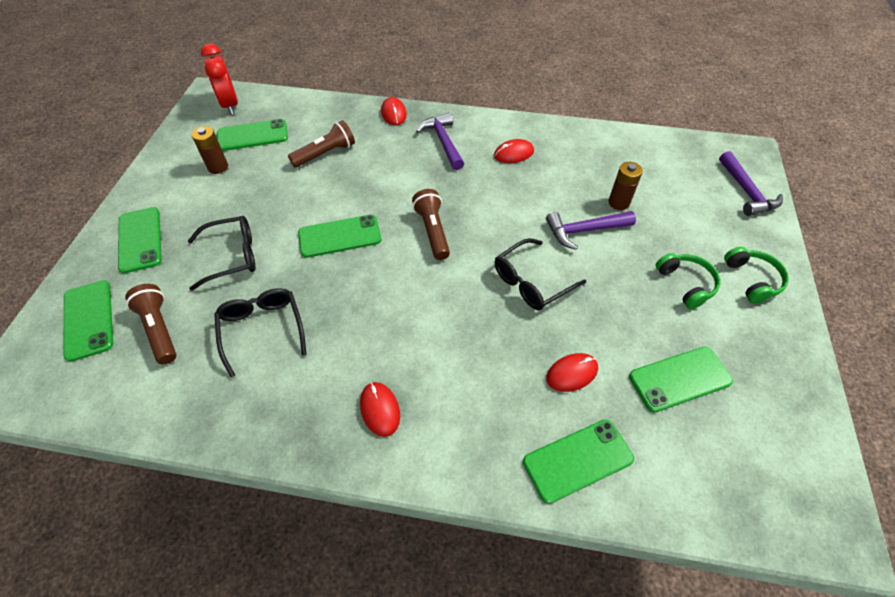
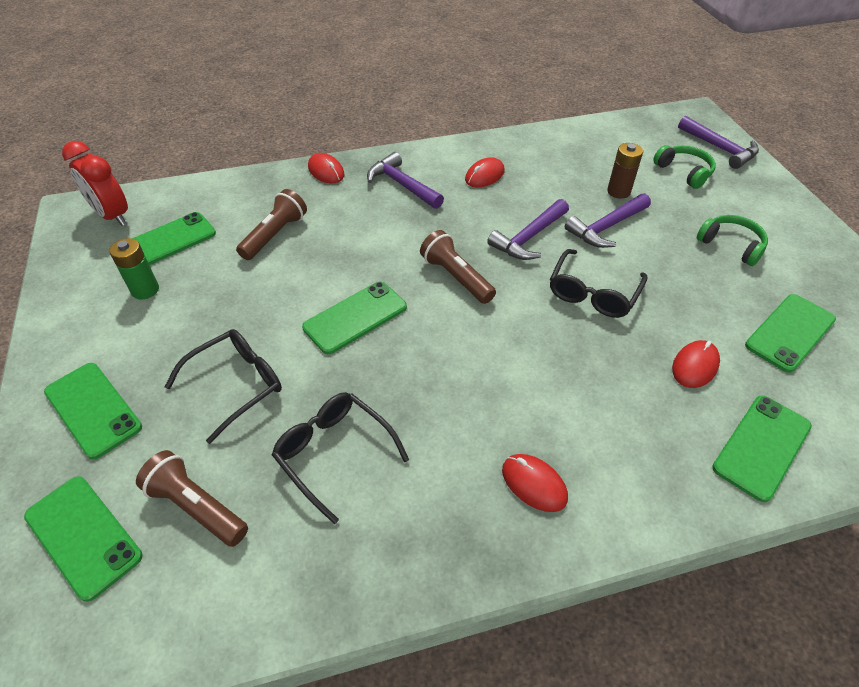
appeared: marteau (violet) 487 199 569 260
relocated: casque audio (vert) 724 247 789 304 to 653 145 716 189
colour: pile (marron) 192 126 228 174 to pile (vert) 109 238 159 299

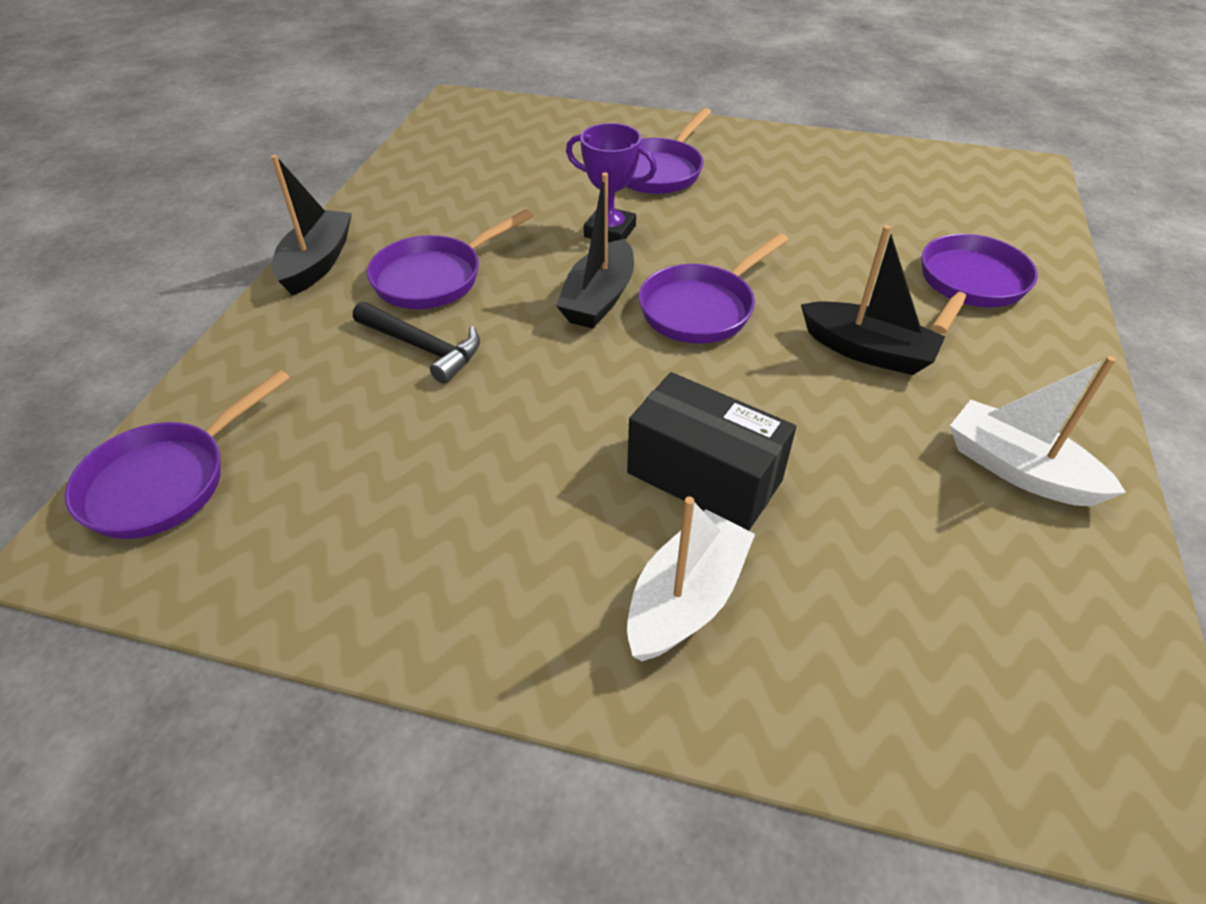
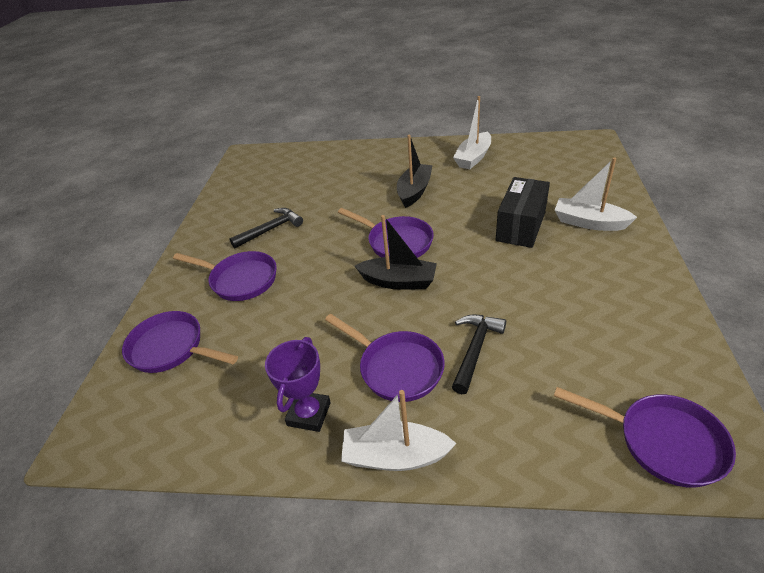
appeared: marteau (noir) 229 208 303 248
relocated: trophée (violet) 566 123 657 243 to 265 337 331 432; poêle (violet) 922 234 1038 334 to 122 311 238 373
colour: bateau (noir) 271 155 352 296 to bateau (blanc) 341 390 457 471

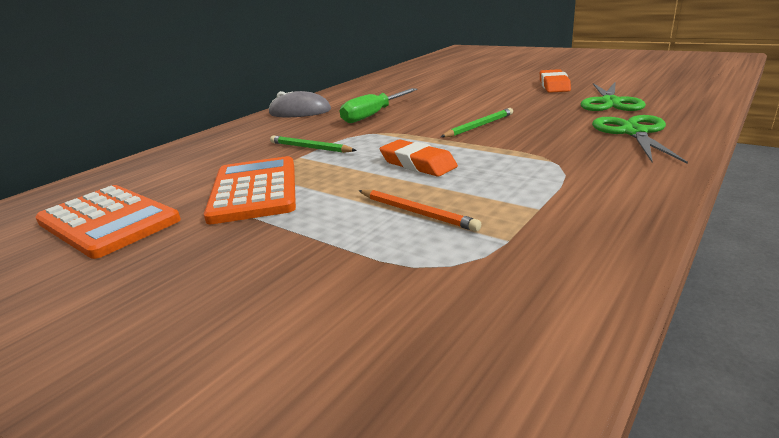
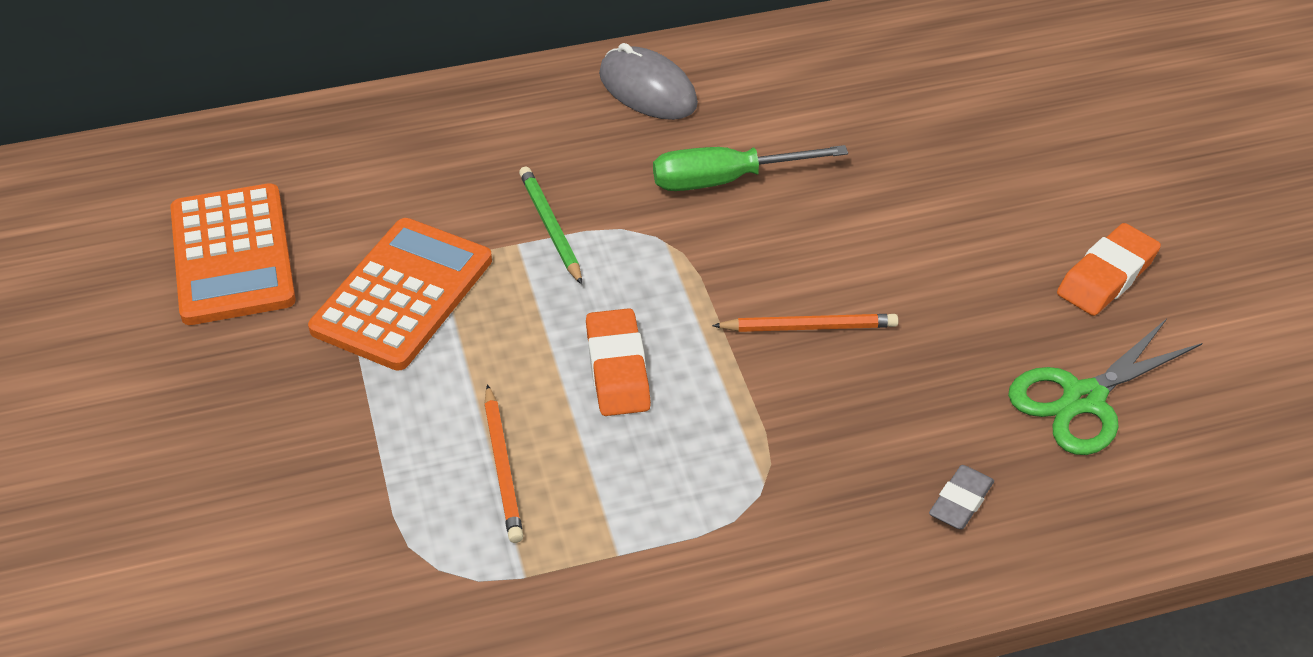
exchanged: ciseaux (vert) 592 115 688 164 to gomme (gris) 929 465 994 529
colour: crayon (vert) 441 108 513 137 to crayon (orange) 712 314 898 332

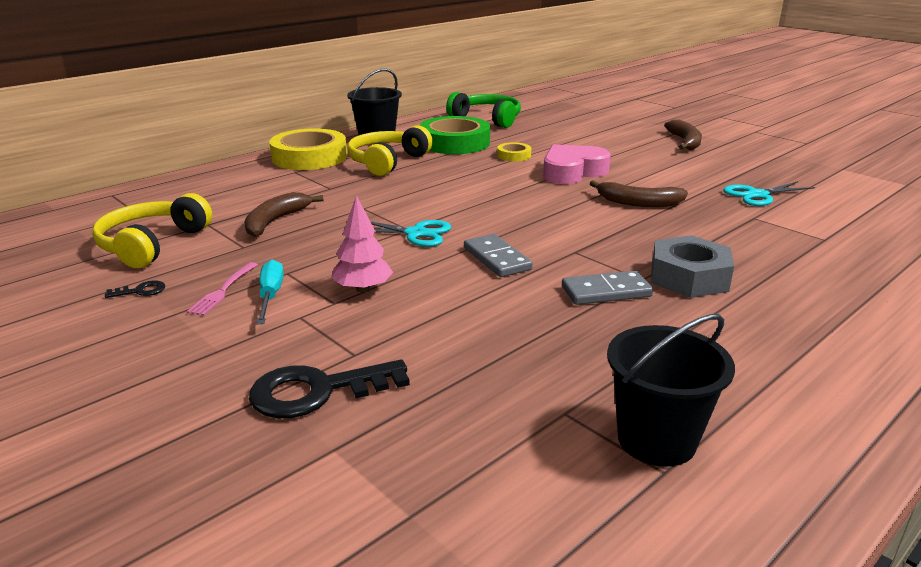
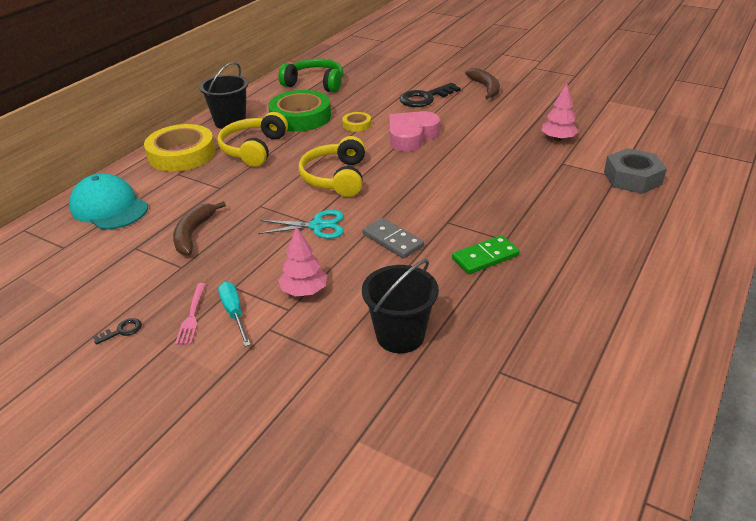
missing: banane (marron) 589 180 688 207
appeared: casquette (turquoise) 69 173 148 230
relocated: casque audio (jaune) 92 193 212 268 to 299 136 365 197; clé (noir) 249 359 410 418 to 399 83 461 107; seau (noir) 607 314 735 467 to 362 259 439 353; écrou (gris) 651 235 734 298 to 604 148 667 194
exchanged: ciseaux (turquoise) 723 181 815 206 to arbre (rose) 541 84 579 141
colour: domino (gris) 562 271 653 305 to domino (vert) 452 235 520 274

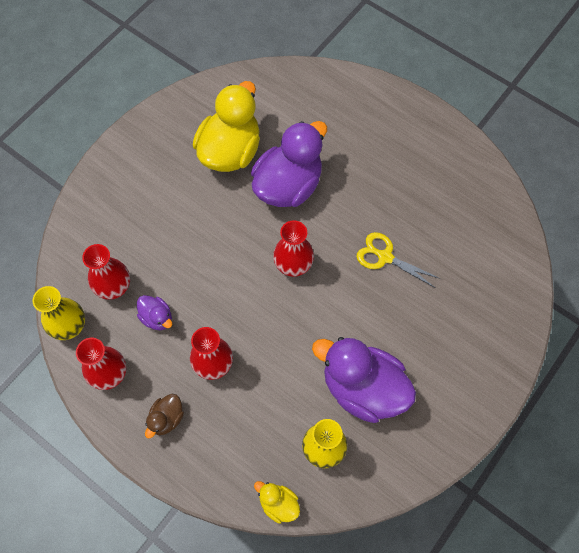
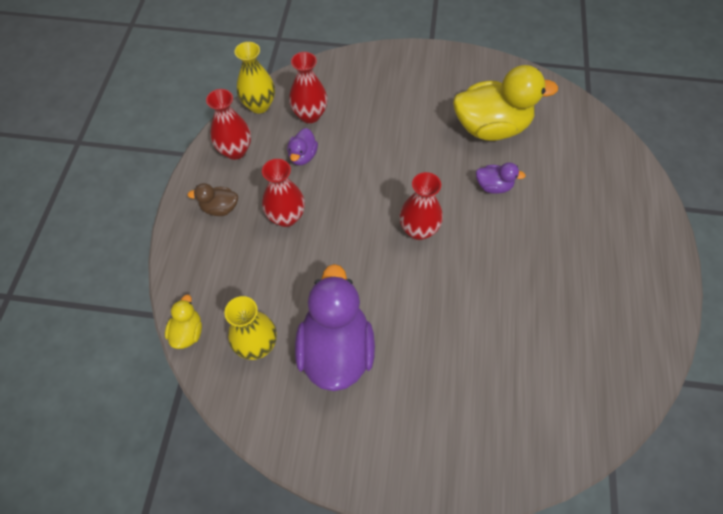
missing: ciseaux (jaune) 357 232 441 288
size: canard (violet) 251 121 327 207 = 476 162 526 194 x0.46

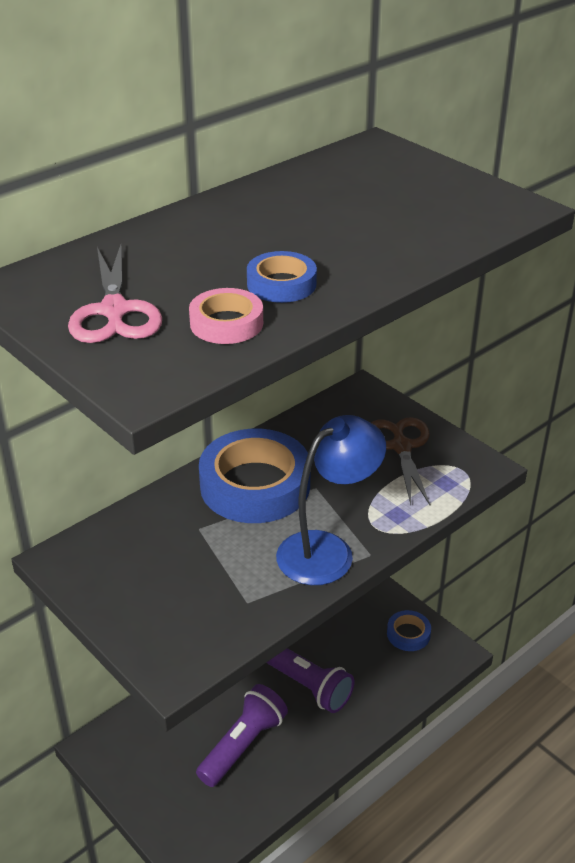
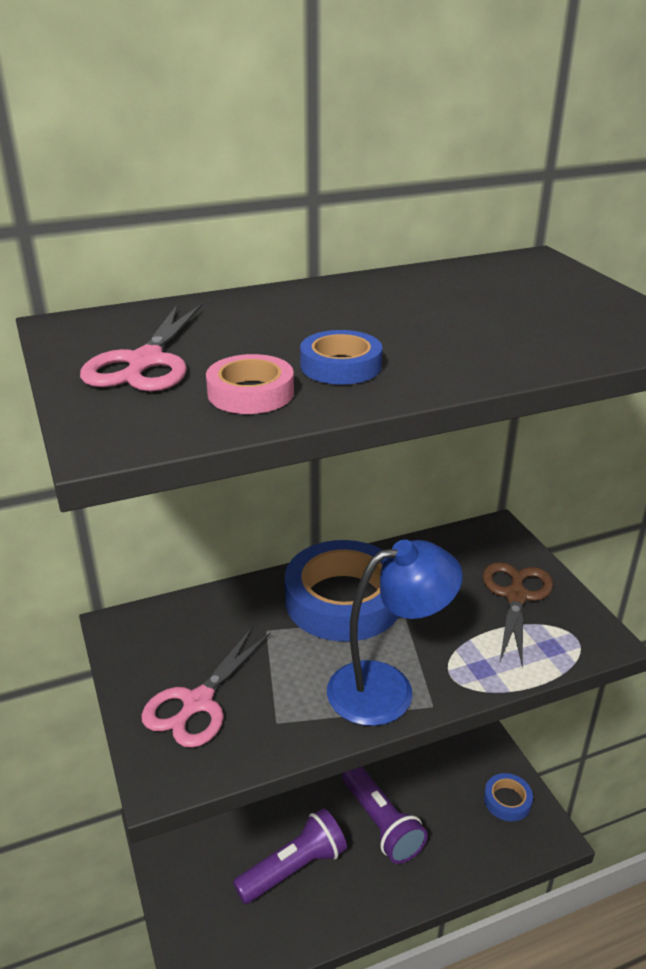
appeared: ciseaux (rose) 141 626 271 748

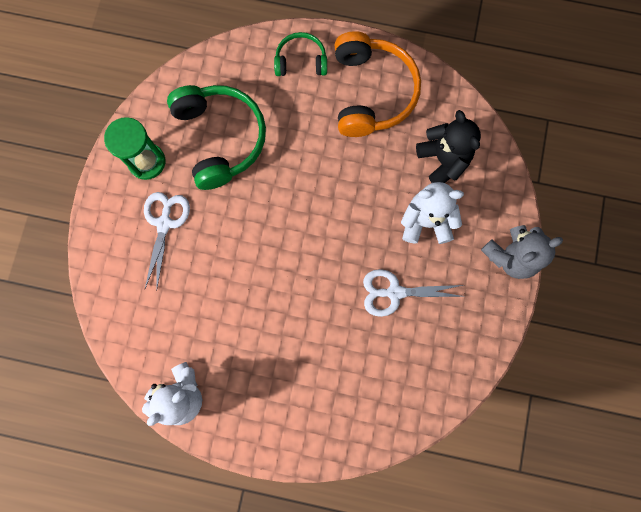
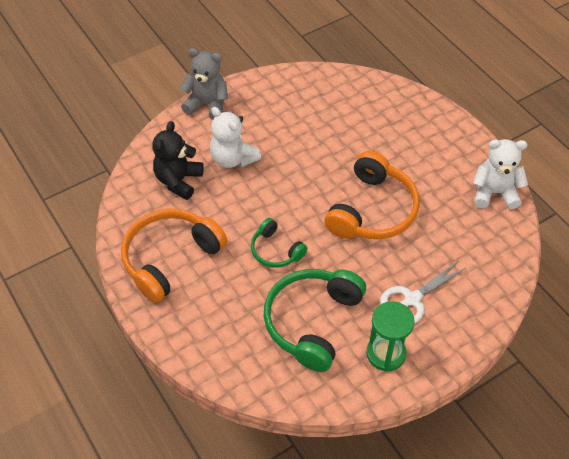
missing: ciseaux (blanc) 363 269 466 317
appeared: casque audio (orange) 324 151 420 239
relocated: casque audio (vert) 274 32 327 76 to 251 218 308 268

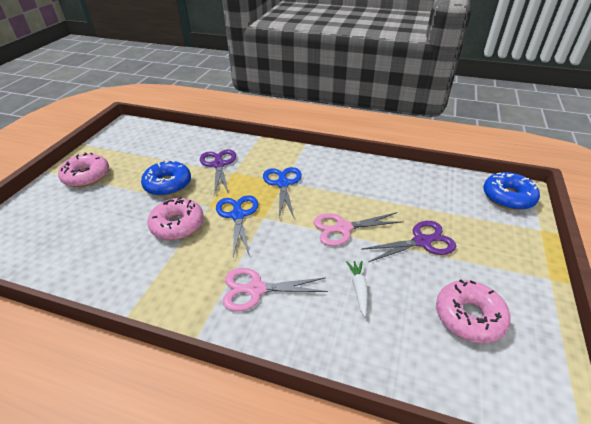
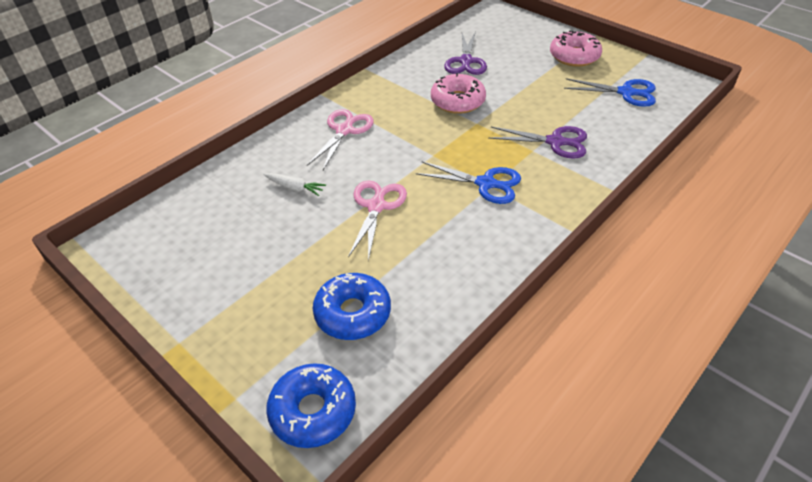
missing: beignet (rose) 436 280 511 343
relocated: beignet (bleu) 141 160 191 196 to 313 273 391 340; ciseaux (bleu) 216 195 258 257 to 564 78 656 107; ciseaux (violet) 361 221 457 262 to 444 31 487 75

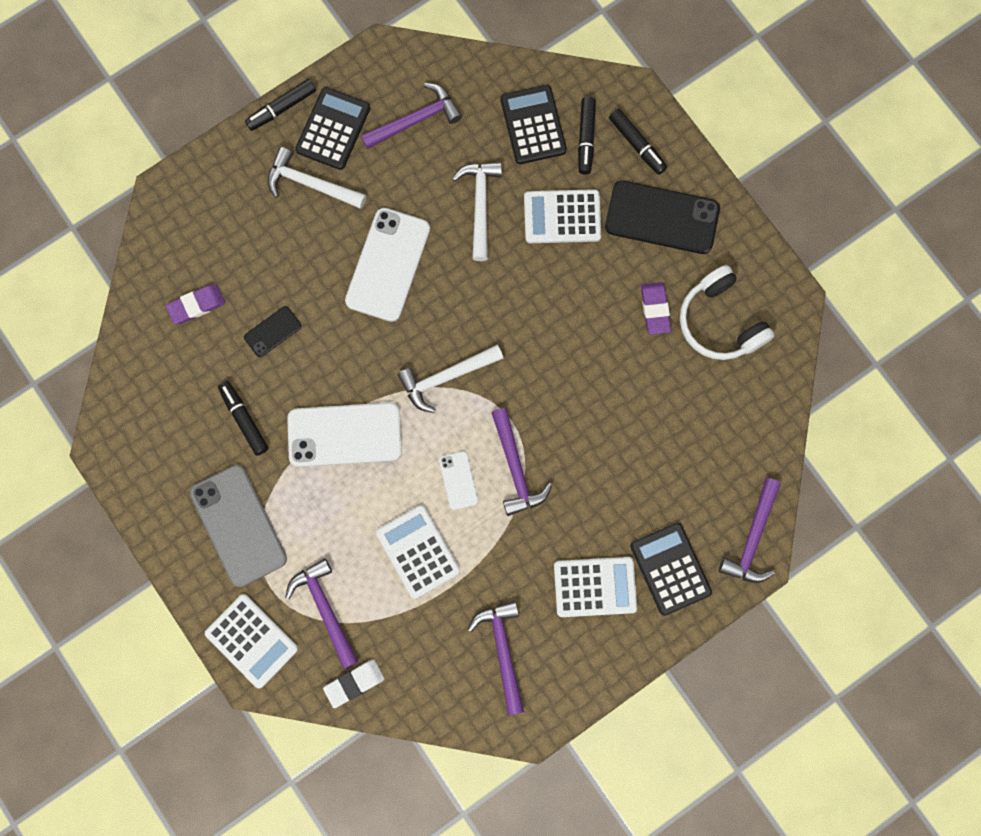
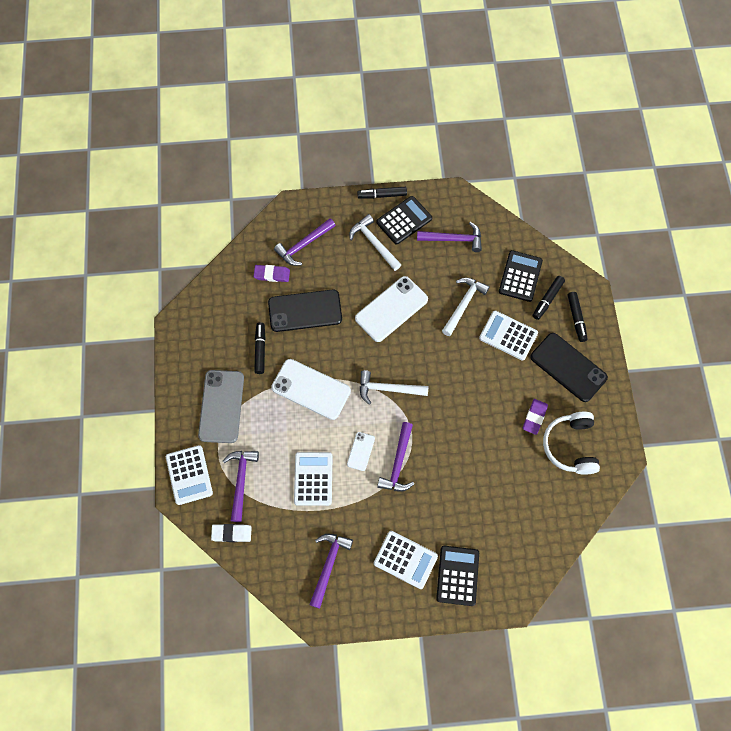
relocated: marteau (violet) 719 478 781 583 to 274 218 336 266
size: téléphone (noir) 244 306 302 357 = 268 290 342 332 x2.03

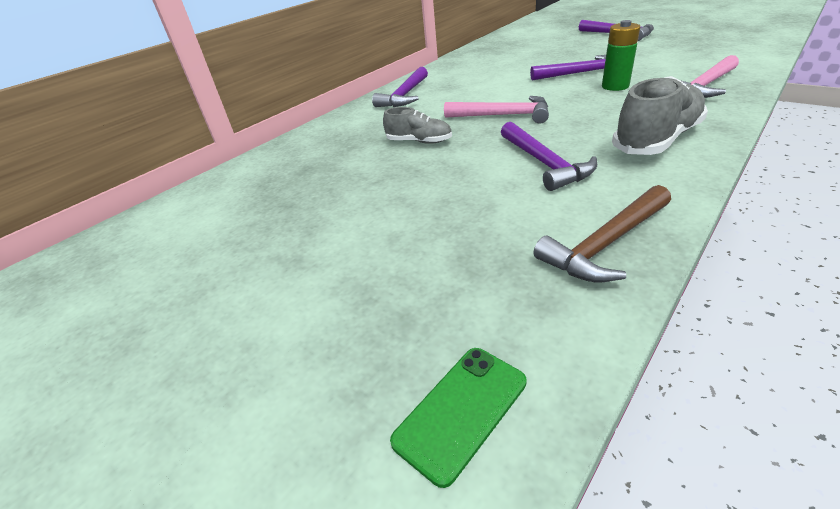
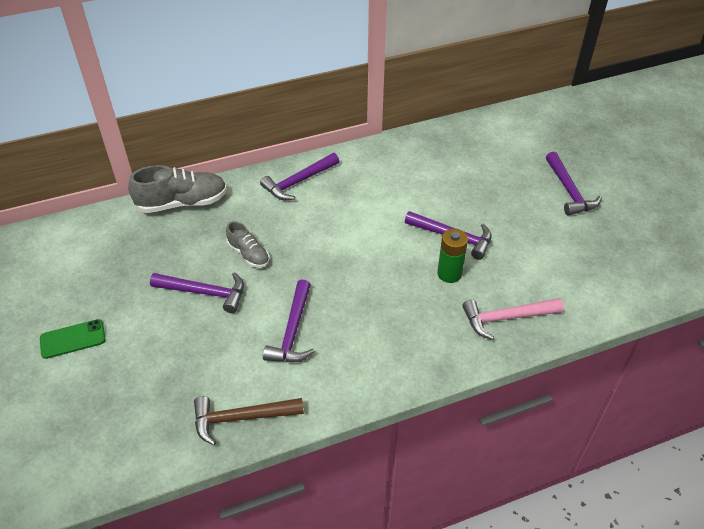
missing: marteau (rose) 444 96 549 123
appeared: marteau (violet) 150 272 244 313
relocated: téléphone (vert) 390 348 527 488 to 40 319 106 359; chaussure (gris) 612 76 708 155 to 128 165 227 213

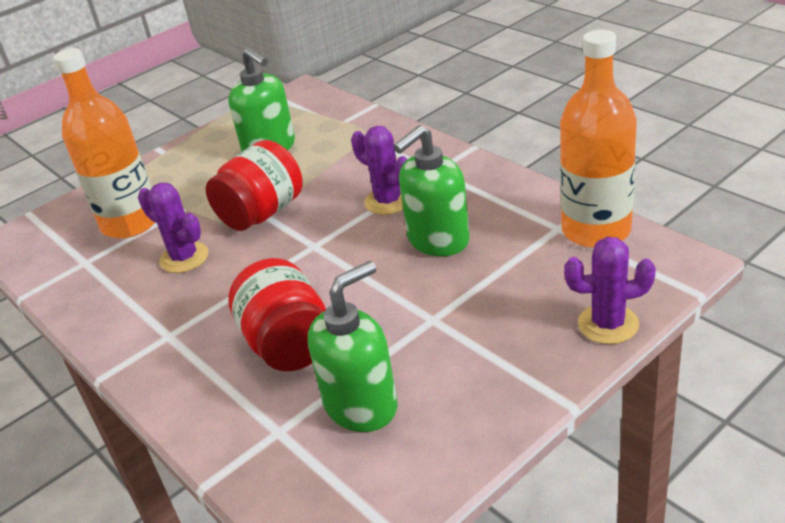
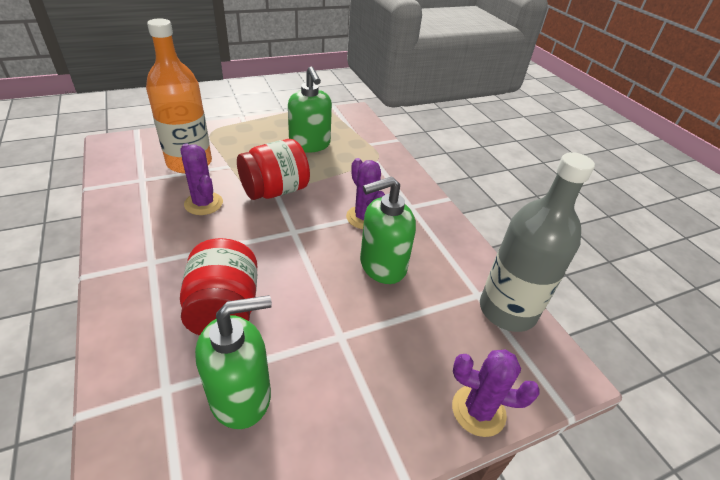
colour: bouteille (orange) 560 30 637 248 to bouteille (gris) 480 152 595 332

